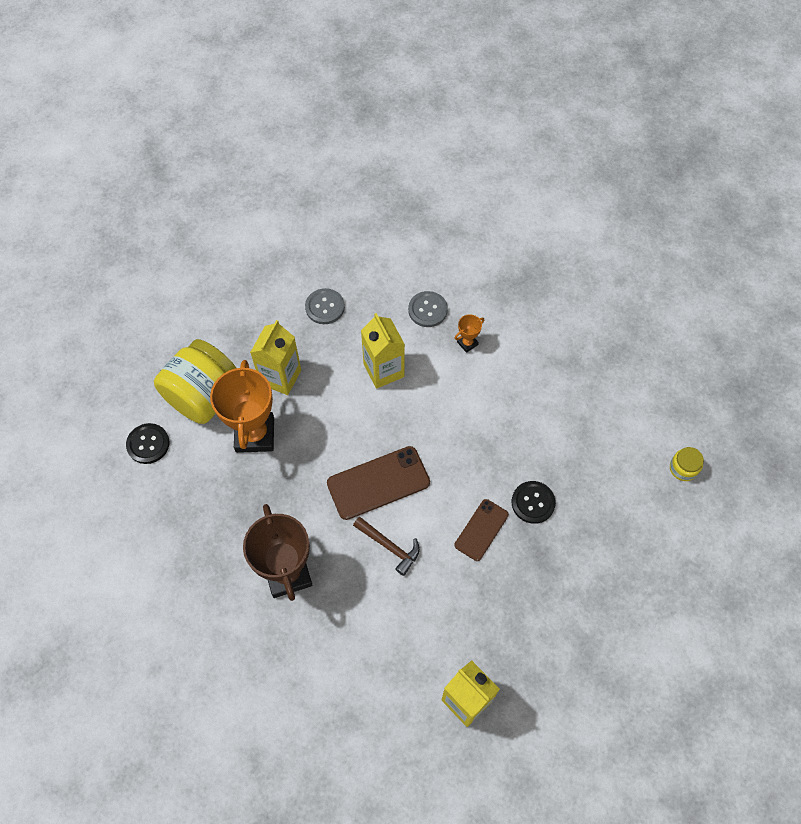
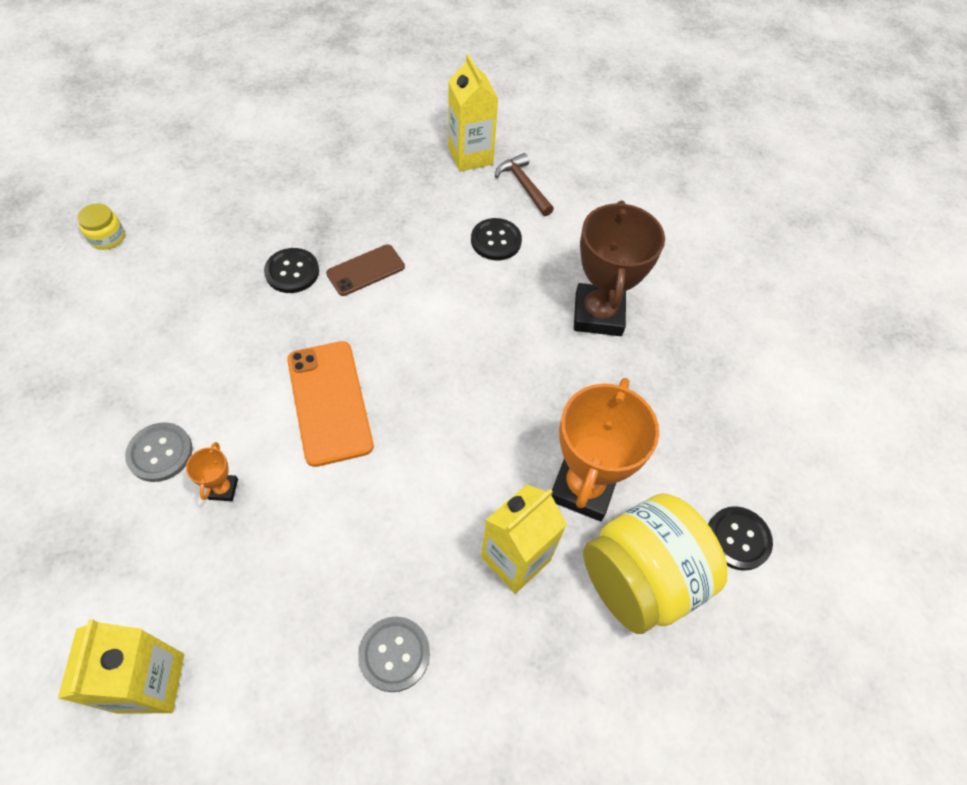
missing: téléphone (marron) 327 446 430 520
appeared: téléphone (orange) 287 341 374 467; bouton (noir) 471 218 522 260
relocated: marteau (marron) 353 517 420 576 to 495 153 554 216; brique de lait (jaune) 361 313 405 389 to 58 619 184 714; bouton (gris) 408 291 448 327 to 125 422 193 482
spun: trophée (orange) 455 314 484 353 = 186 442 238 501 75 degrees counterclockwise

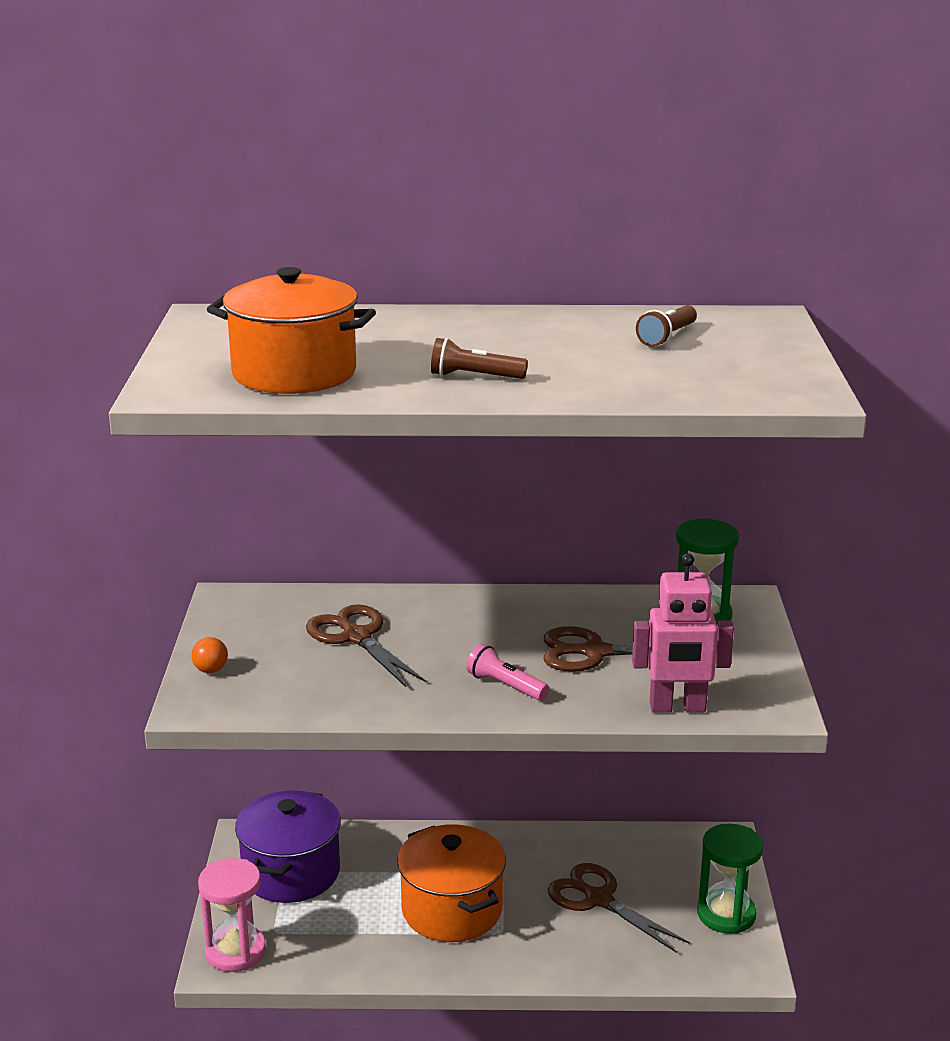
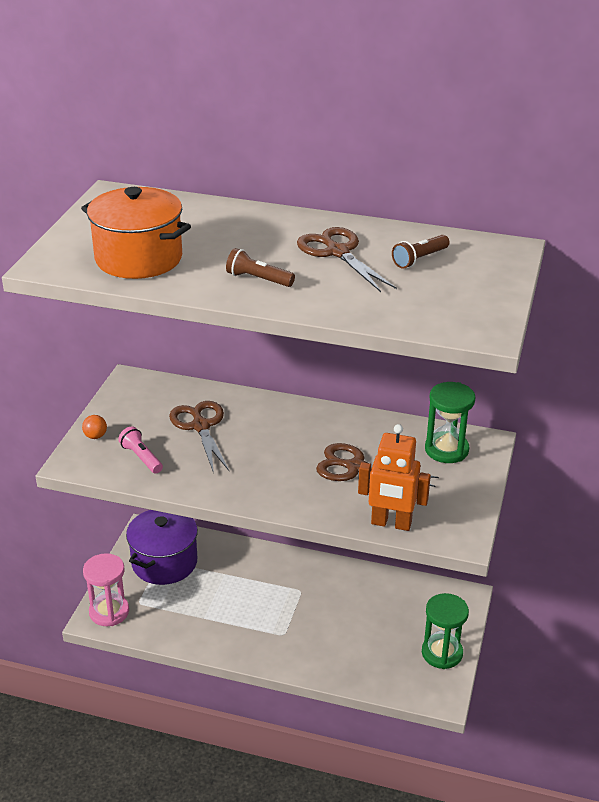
missing: marmite (orange) 397 824 506 942
relocated: lampe de poche (rose) 466 644 549 700 to 118 426 163 473; ciseaux (marron) 548 863 690 953 to 297 227 397 292
colour: robot (rose) 632 553 734 713 to robot (orange) 358 424 431 531

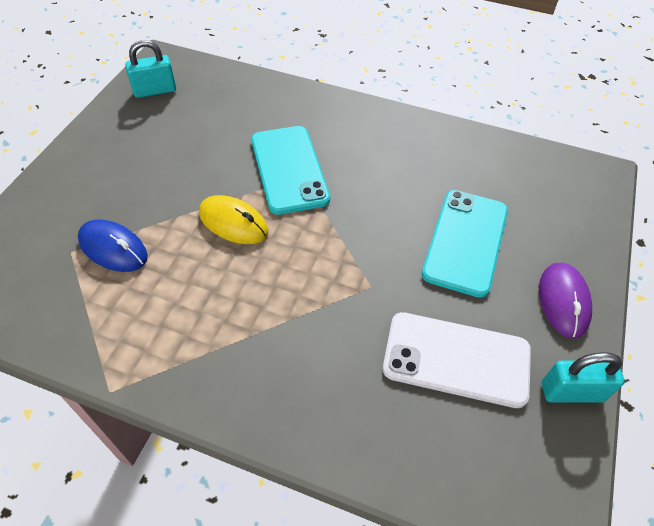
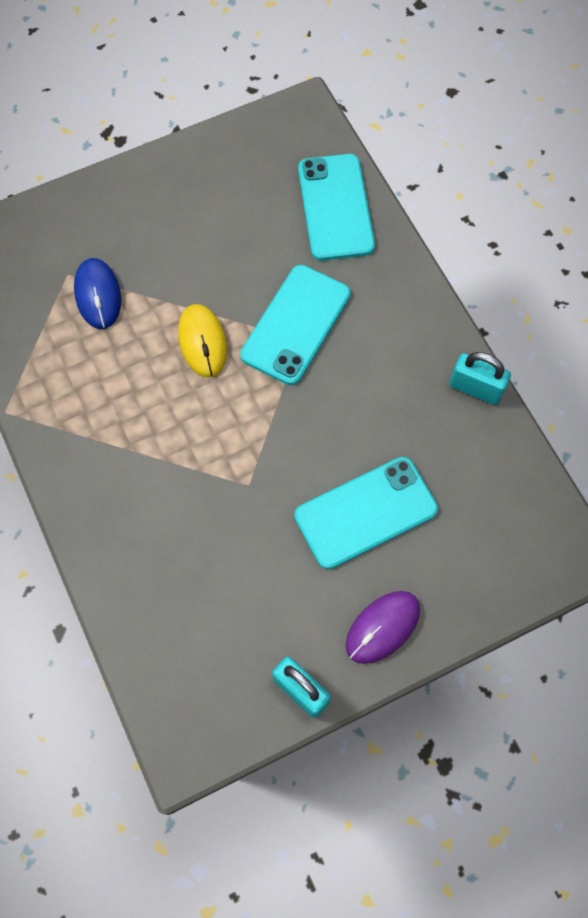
missing: téléphone (blanc) 383 312 531 408
appeared: téléphone (turquoise) 298 154 375 261
relocated: cadenas (turquoise) 125 40 176 98 to 449 352 511 405

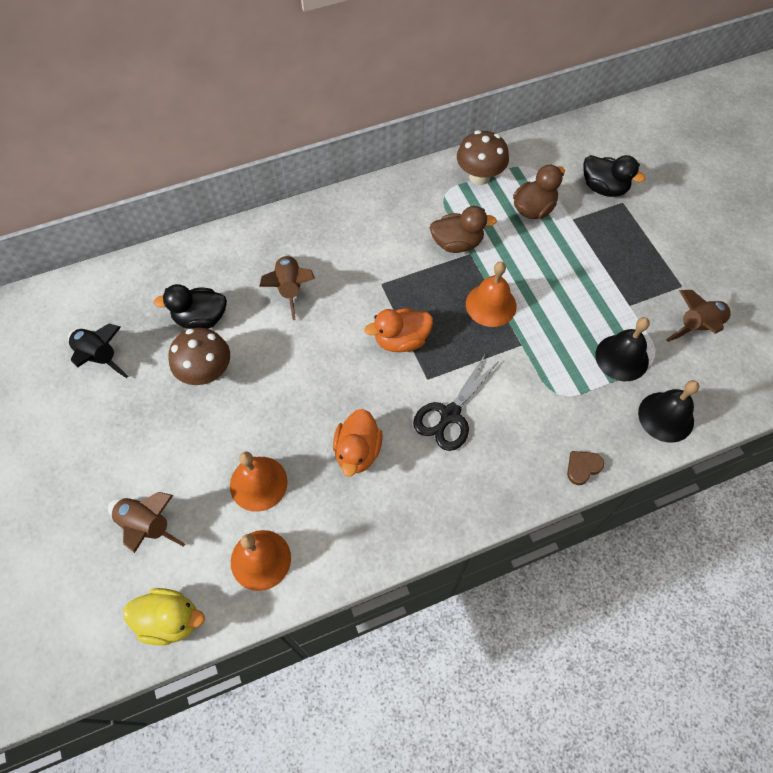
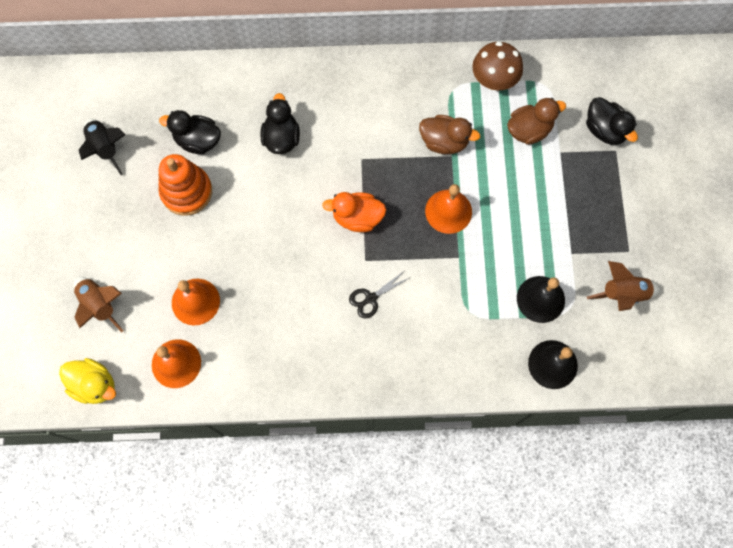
missing: canard (orange) 333 409 383 477; cœur (marron) 567 451 604 485
exchanged: champignon (marron) 169 328 230 385 to jouet à empiler (orange) 158 154 212 216; fusée (marron) 259 254 315 320 to canard (noir) 260 93 300 154
size: ciseaux (noir) 413 353 499 451 = 349 271 409 319 x0.64

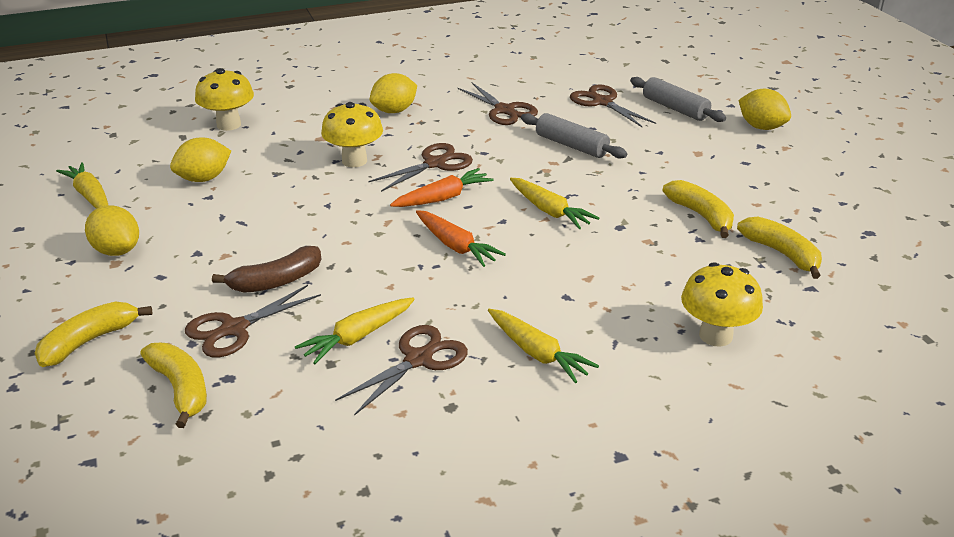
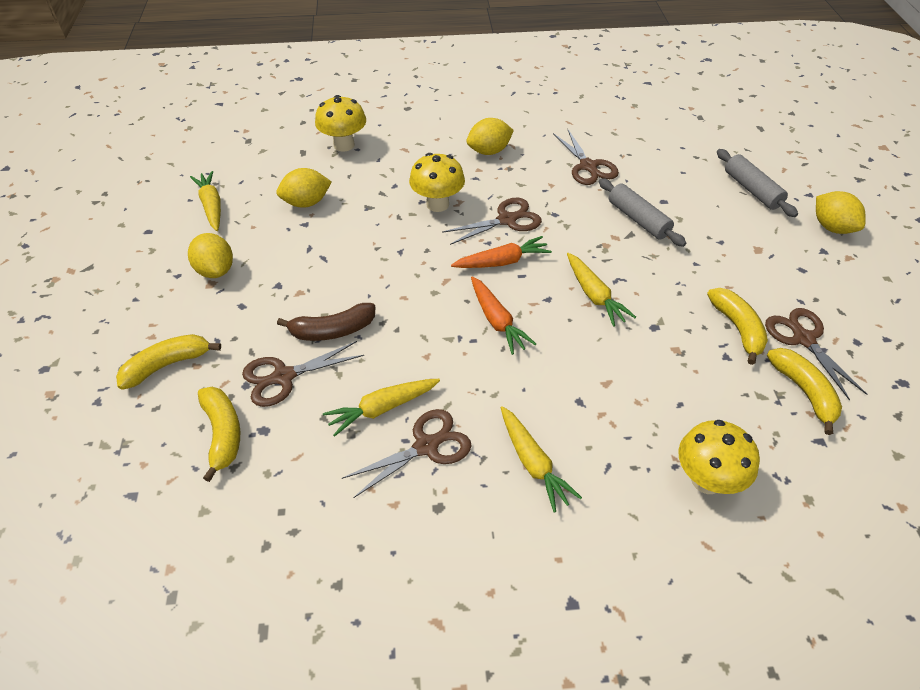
relocated: ciseaux (marron) 570 84 656 128 to 765 308 868 401

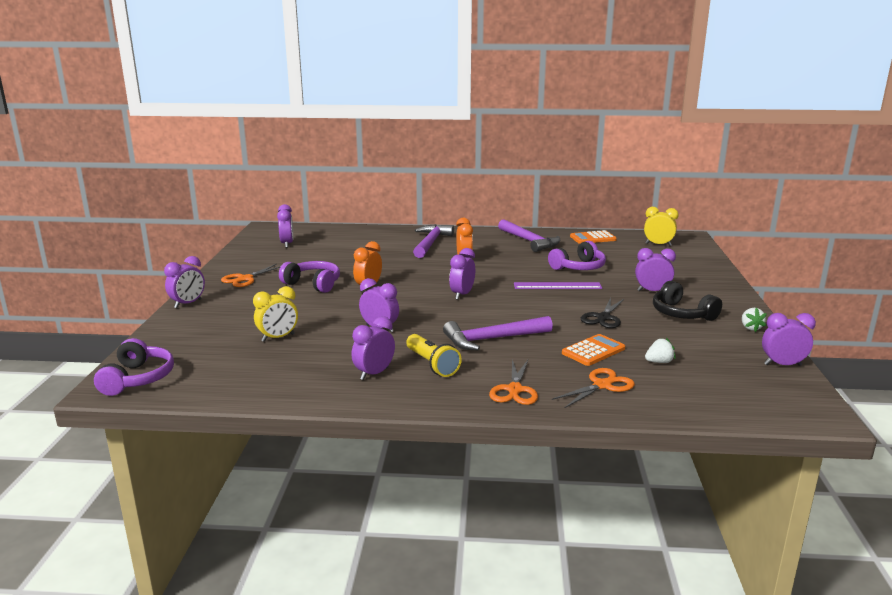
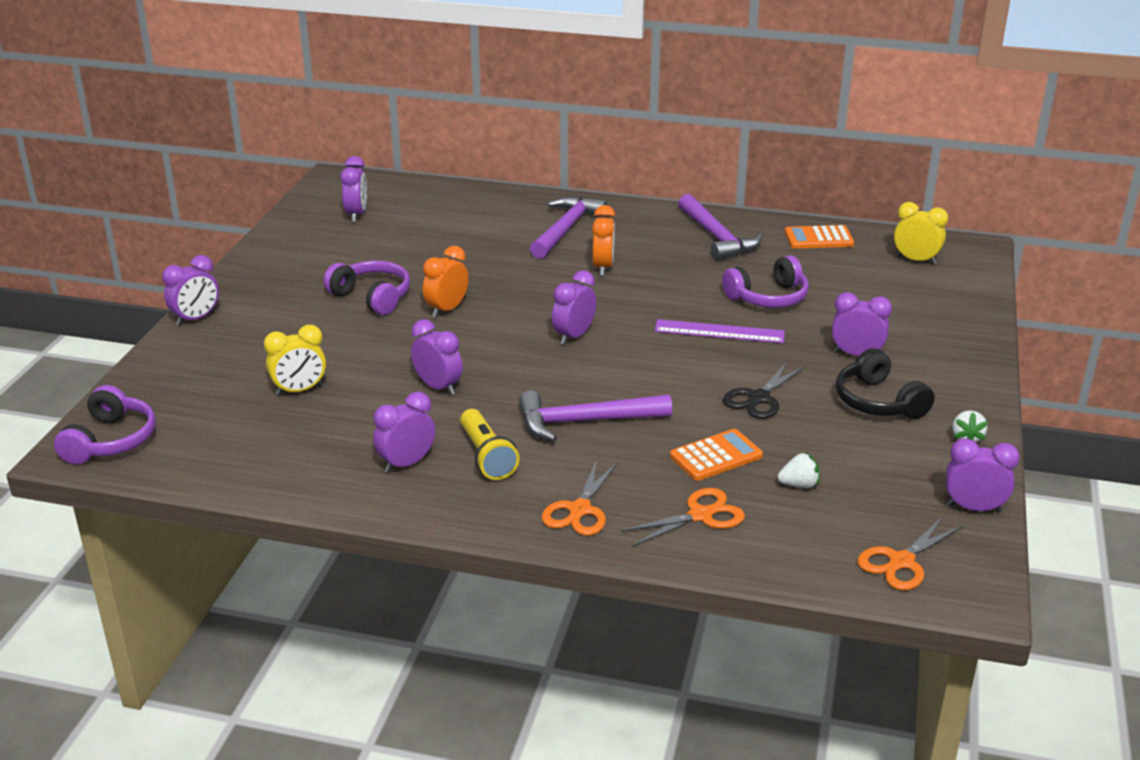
relocated: ciseaux (orange) 221 264 281 287 to 858 516 963 590

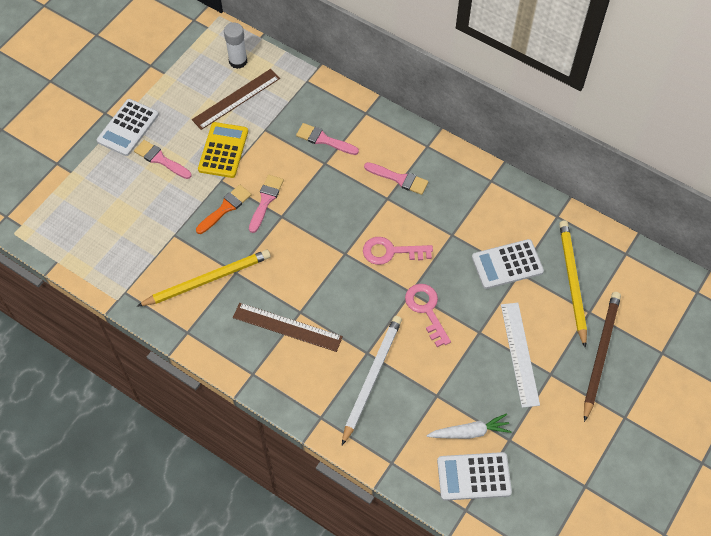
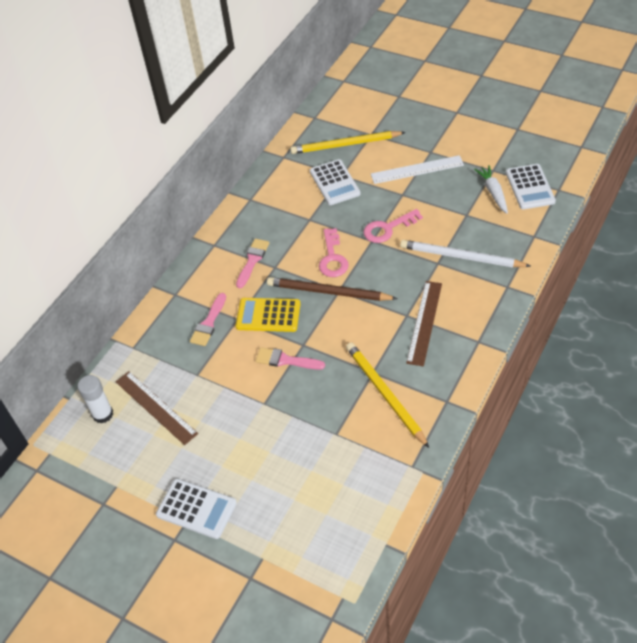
missing: pinceau (rose) 134 140 192 179; pinceau (orange) 196 185 251 234
relocated: calculatrice (jaune) 198 122 248 178 to 236 298 300 332; crayon (marron) 584 292 621 422 to 267 277 398 301

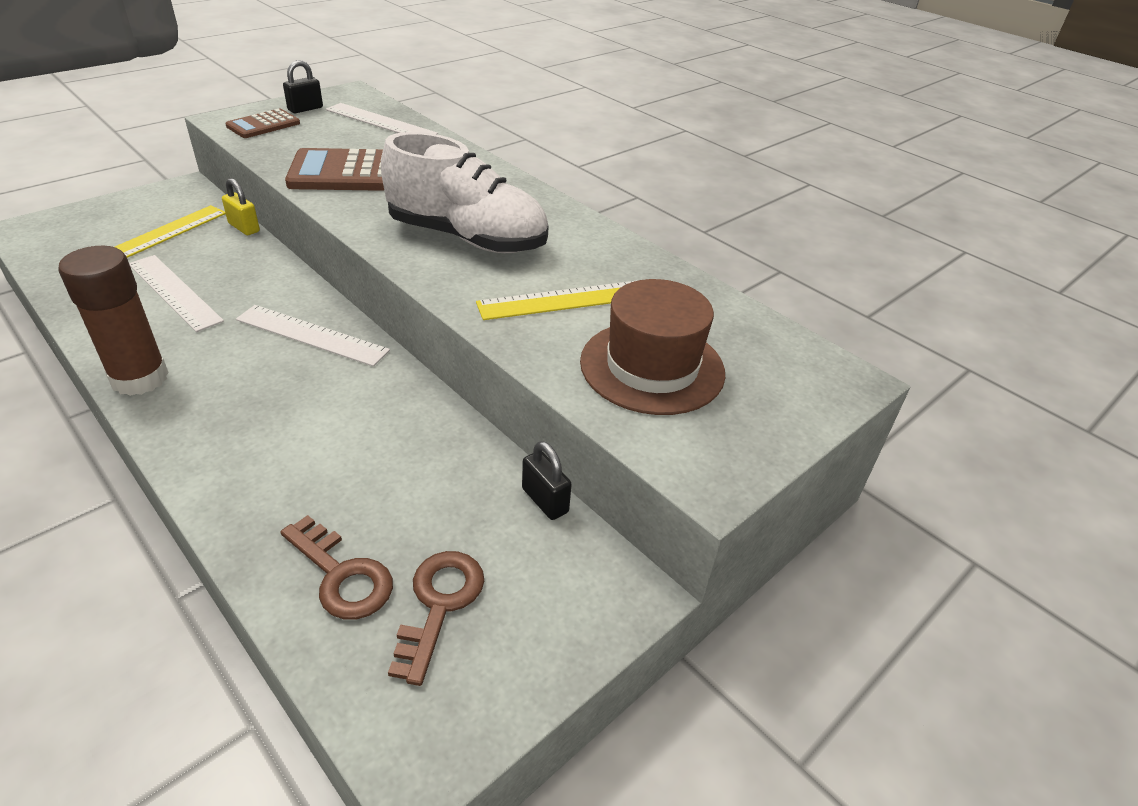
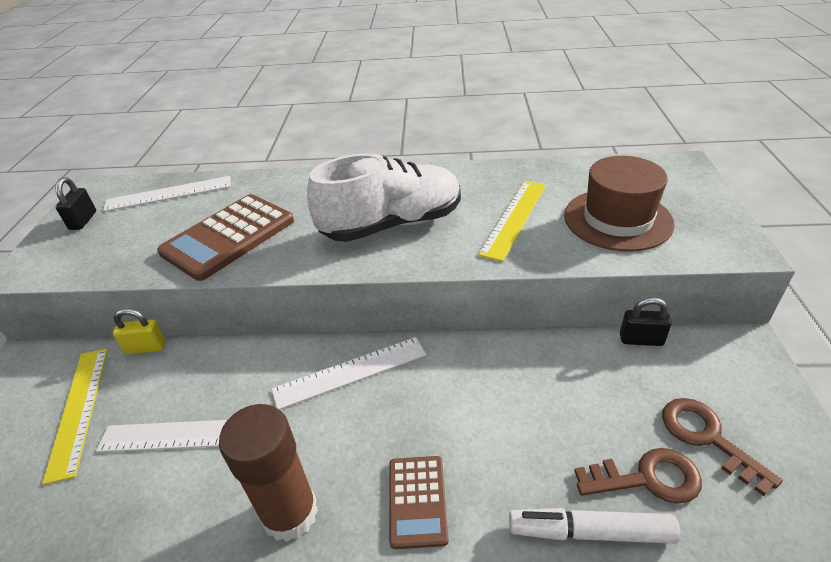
appeared: feutre (blanc) 509 508 680 544
relocated: calculatrice (marron) 225 109 300 138 to 389 456 449 549

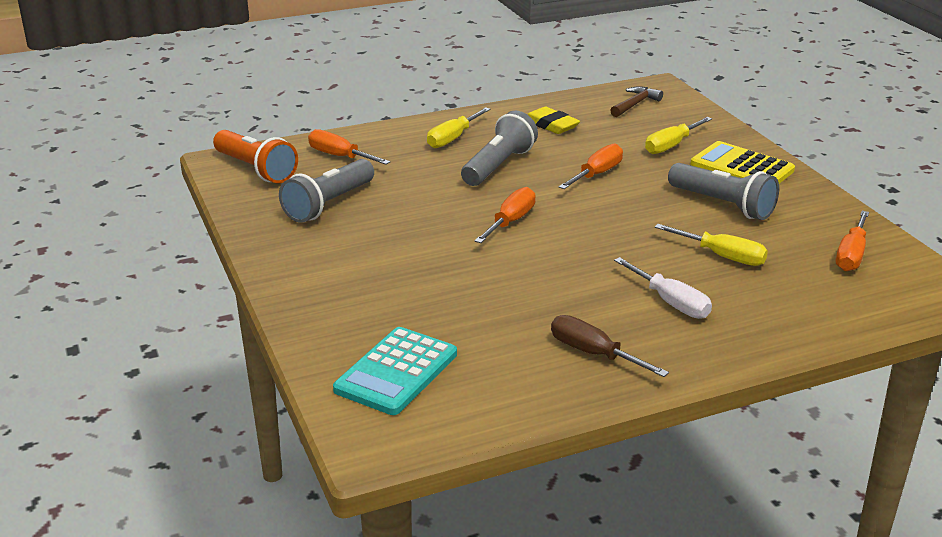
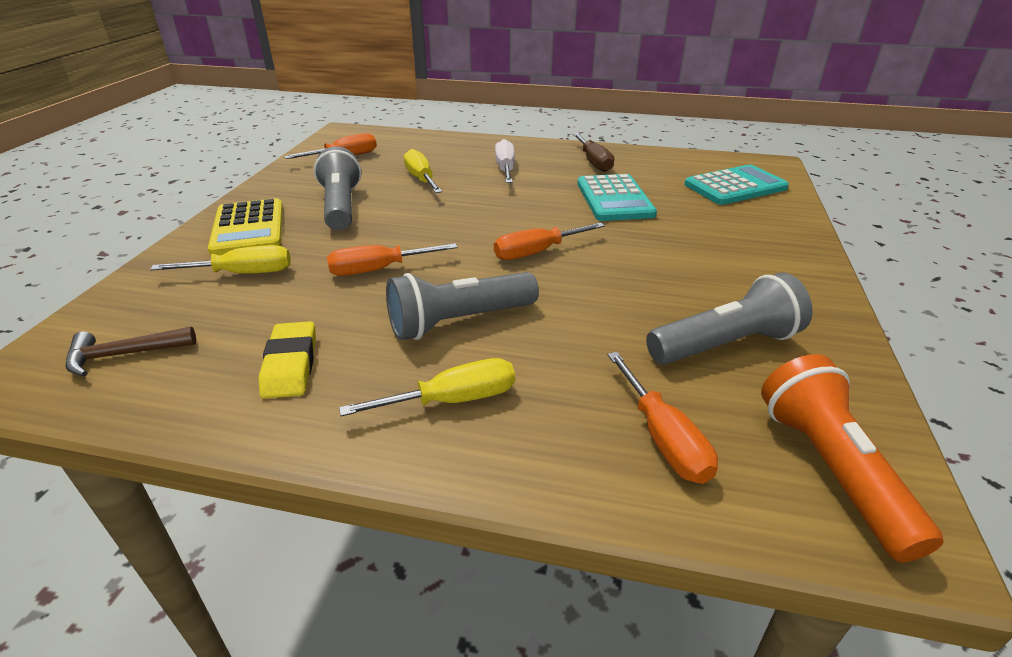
appeared: calculatrice (turquoise) 577 174 657 221

